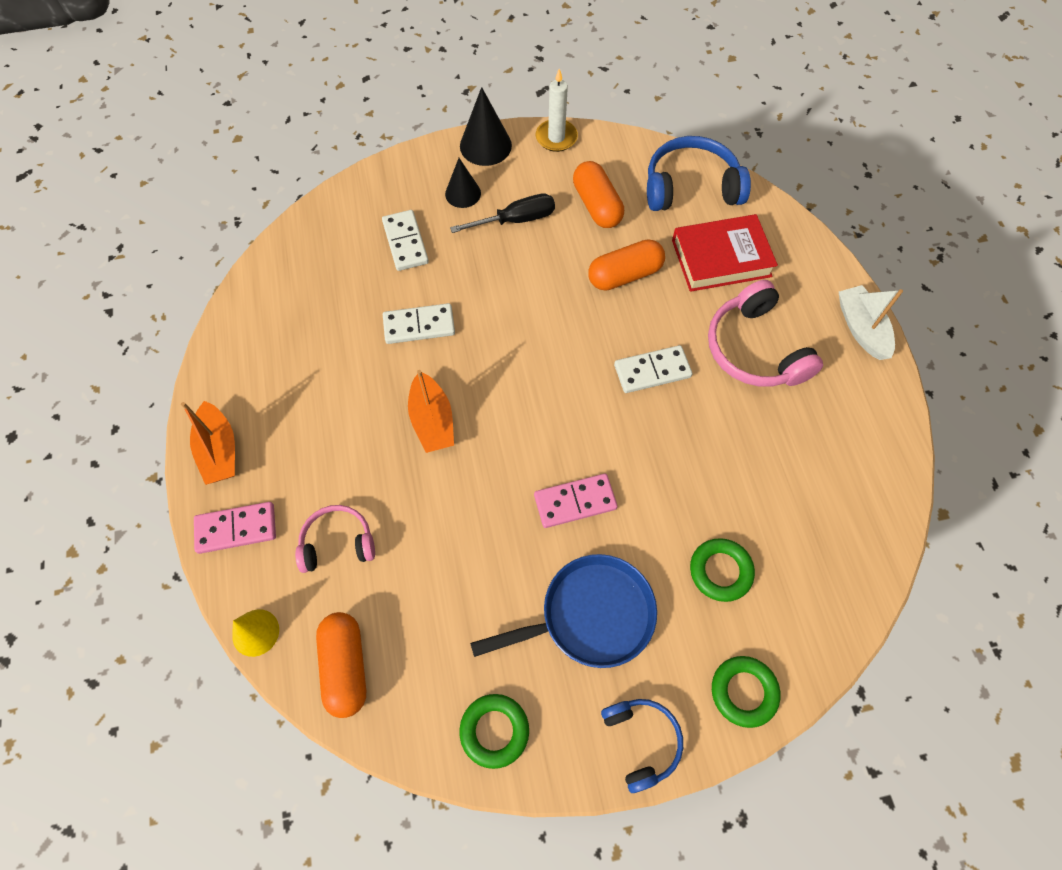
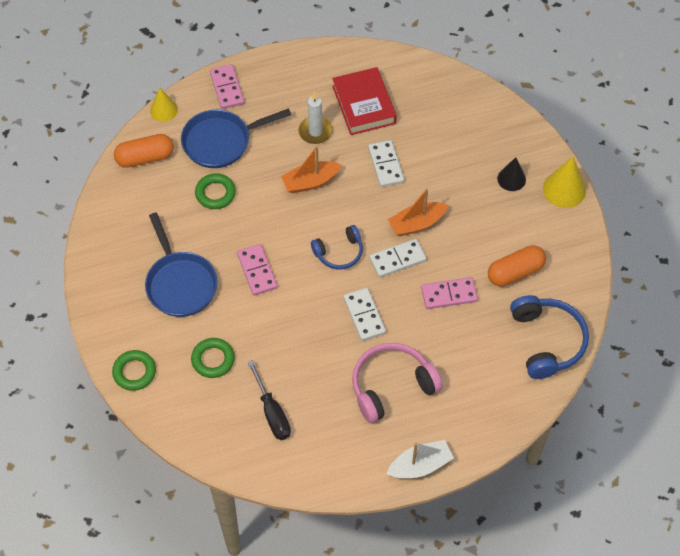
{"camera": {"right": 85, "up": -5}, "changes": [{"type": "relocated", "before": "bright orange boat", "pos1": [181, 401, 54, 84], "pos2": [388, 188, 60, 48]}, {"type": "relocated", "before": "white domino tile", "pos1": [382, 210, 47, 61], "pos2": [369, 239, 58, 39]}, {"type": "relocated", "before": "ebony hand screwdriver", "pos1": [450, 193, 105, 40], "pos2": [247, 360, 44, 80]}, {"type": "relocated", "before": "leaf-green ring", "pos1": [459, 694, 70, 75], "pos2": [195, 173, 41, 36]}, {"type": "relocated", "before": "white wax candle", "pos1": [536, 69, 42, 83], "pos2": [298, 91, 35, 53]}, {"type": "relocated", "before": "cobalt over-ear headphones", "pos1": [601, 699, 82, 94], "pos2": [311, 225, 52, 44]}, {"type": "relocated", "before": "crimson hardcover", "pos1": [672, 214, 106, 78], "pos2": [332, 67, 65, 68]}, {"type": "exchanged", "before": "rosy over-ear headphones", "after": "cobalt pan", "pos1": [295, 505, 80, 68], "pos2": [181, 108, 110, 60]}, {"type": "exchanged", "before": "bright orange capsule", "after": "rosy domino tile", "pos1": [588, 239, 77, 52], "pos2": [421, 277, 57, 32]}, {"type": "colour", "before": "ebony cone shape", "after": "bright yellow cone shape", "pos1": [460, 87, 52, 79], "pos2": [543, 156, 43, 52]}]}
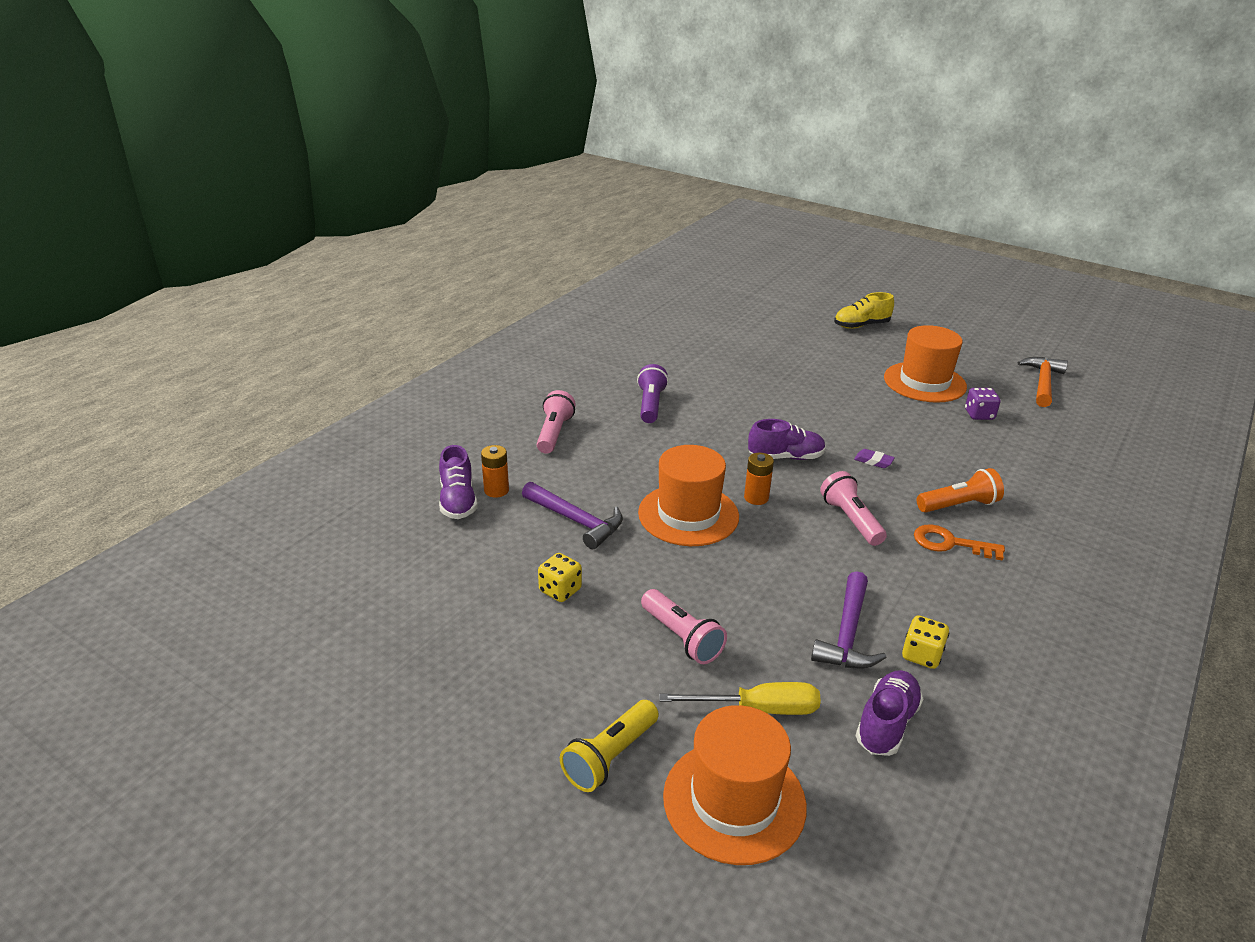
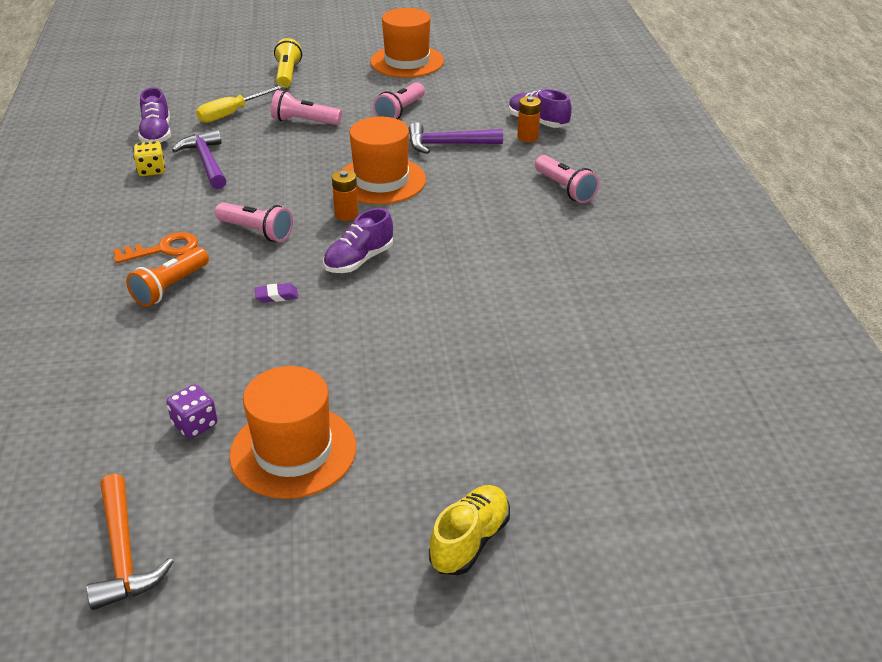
{"camera": {"right": 140, "up": 5}, "changes": [{"type": "missing", "before": "purple pocket torch", "pos1": [637, 364, 32, 59]}, {"type": "relocated", "before": "bright orange hat", "pos1": [663, 705, 144, 160], "pos2": [370, 8, 74, 70]}, {"type": "exchanged", "before": "bright yellow game die", "after": "rosy pocket torch", "pos1": [538, 553, 44, 49], "pos2": [373, 82, 52, 37]}]}
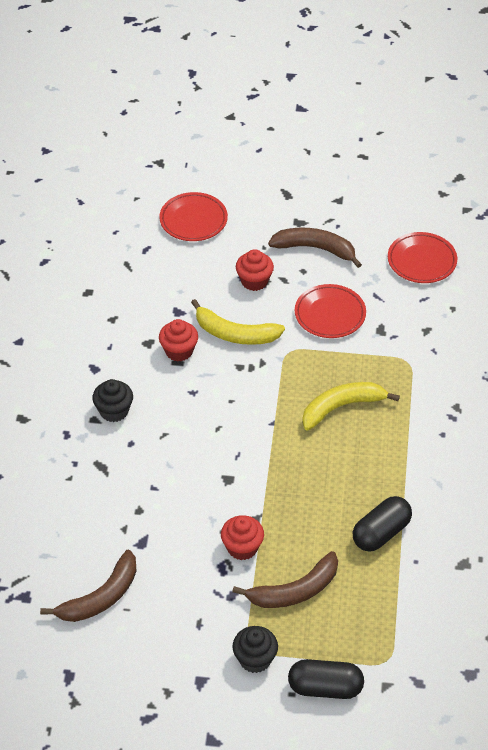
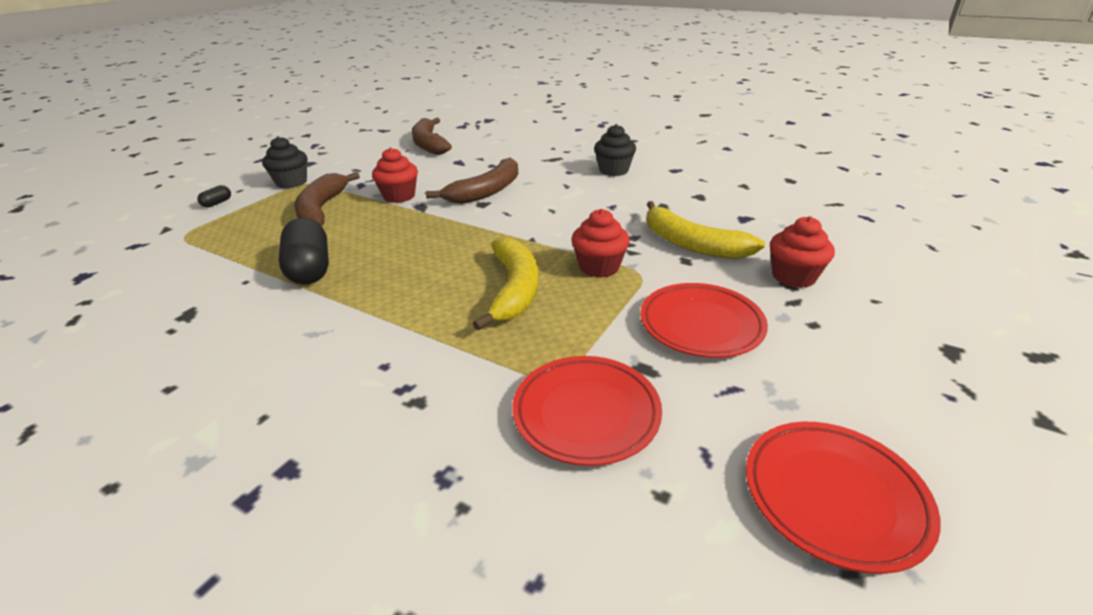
{"camera": {"right": 115, "up": -15}, "changes": [{"type": "relocated", "before": "crimson plate", "pos1": [159, 192, 69, 49], "pos2": [513, 356, 149, 110]}, {"type": "relocated", "before": "crimson muffin", "pos1": [159, 319, 39, 42], "pos2": [571, 209, 59, 69]}, {"type": "relocated", "before": "dark brown toy banana", "pos1": [268, 228, 94, 40], "pos2": [426, 158, 92, 46]}, {"type": "spun", "before": "bright yellow toy banana", "pos1": [191, 299, 94, 46], "pos2": [646, 201, 119, 58], "turn": -90}, {"type": "size", "before": "ebony capsule", "pos1": [288, 659, 76, 40], "pos2": [197, 185, 34, 22], "scale": 0.44}]}
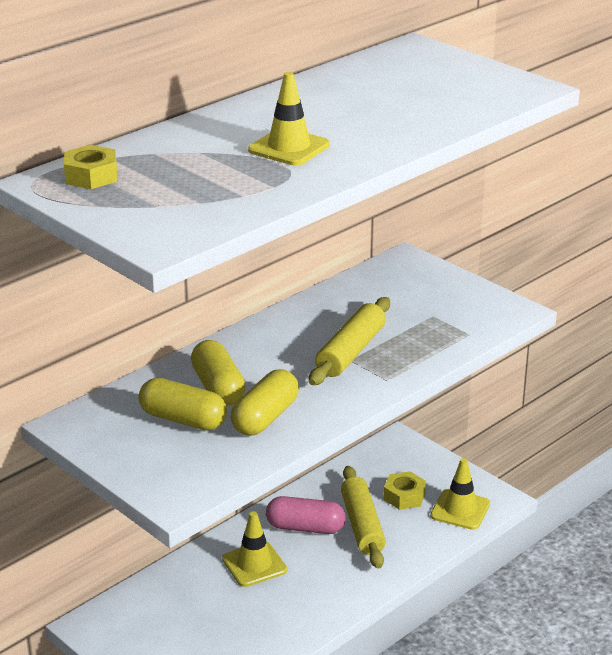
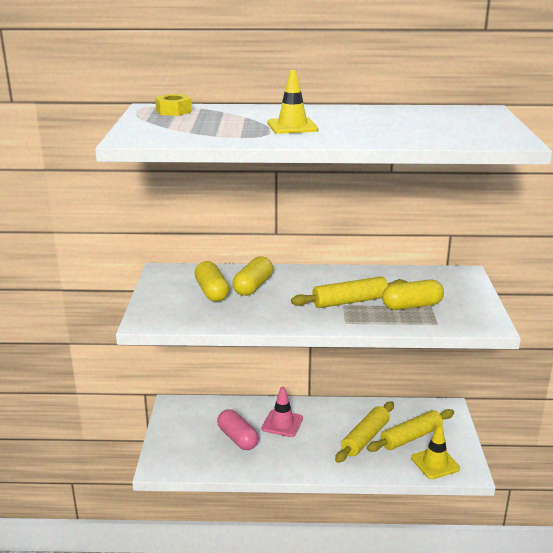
{"camera": {"right": 45, "up": -5}, "changes": [{"type": "relocated", "before": "bright yellow capsule", "pos1": [231, 369, 68, 67], "pos2": [382, 280, 62, 30]}, {"type": "relocated", "before": "rosy capsule", "pos1": [266, 496, 80, 38], "pos2": [217, 409, 42, 41]}, {"type": "exchanged", "before": "bright yellow nut", "after": "bright yellow dough roller", "pos1": [384, 471, 42, 39], "pos2": [367, 409, 87, 43]}, {"type": "colour", "before": "bright yellow safety cone", "after": "rosy safety cone", "pos1": [222, 511, 65, 76], "pos2": [262, 387, 41, 50]}]}
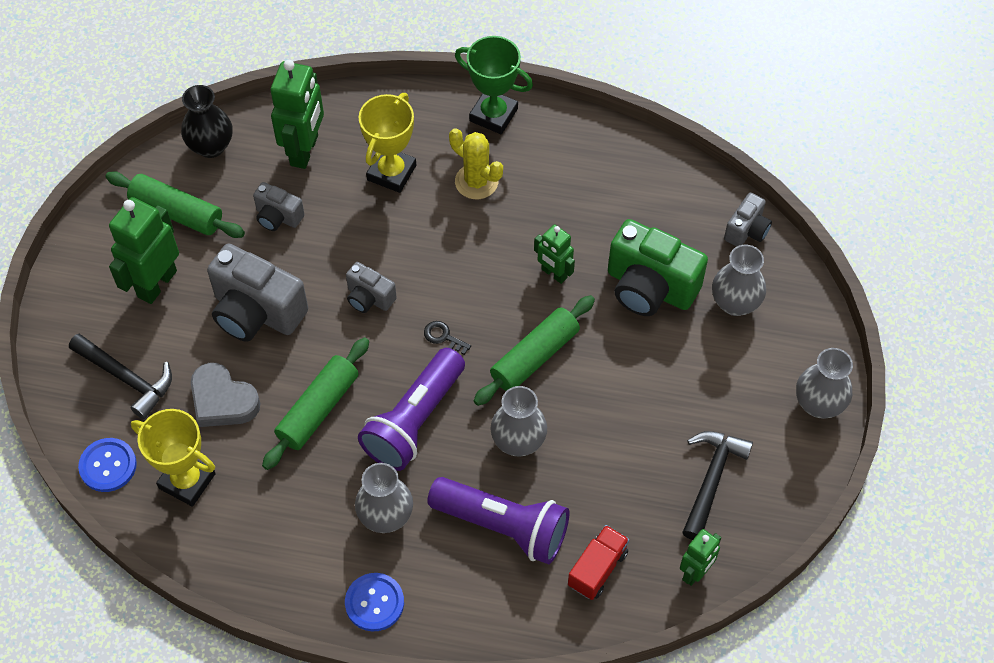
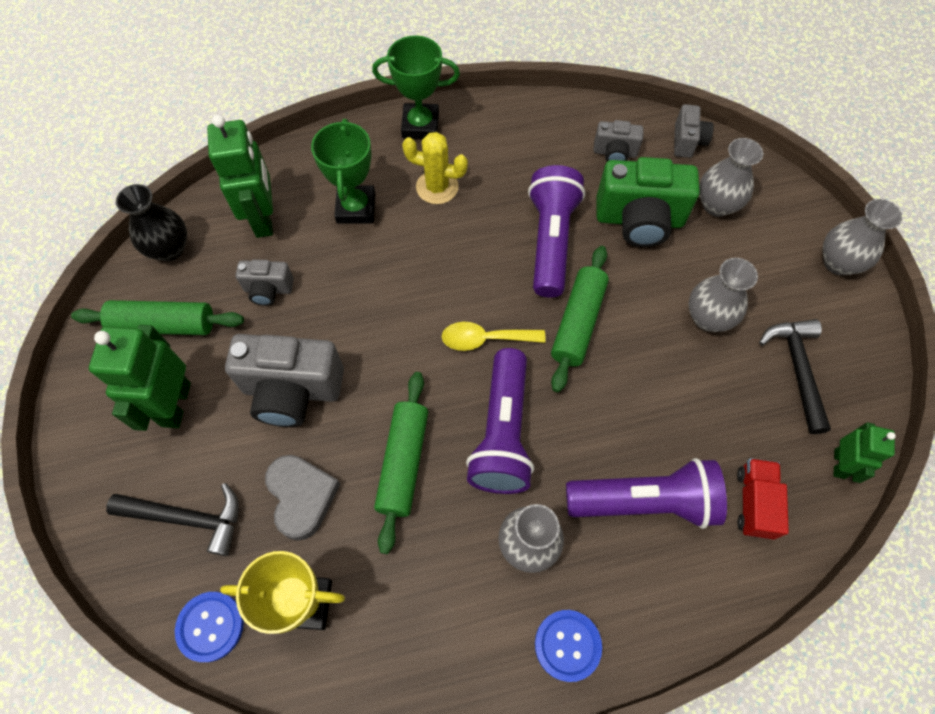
{"camera": {"right": -25, "up": 5}, "changes": [{"type": "relocated", "before": "grey camera", "pos1": [346, 262, 51, 51], "pos2": [594, 120, 50, 41]}, {"type": "relocated", "before": "grey vase", "pos1": [491, 386, 56, 71], "pos2": [688, 258, 70, 74]}, {"type": "exchanged", "before": "ebony key", "after": "bright yellow spoon", "pos1": [424, 321, 47, 34], "pos2": [442, 322, 104, 29]}, {"type": "exchanged", "before": "leaf-green robot", "after": "purple pocket torch", "pos1": [534, 224, 41, 60], "pos2": [528, 165, 57, 133]}, {"type": "colour", "before": "bright yellow prize cup", "after": "leaf-green prize cup", "pos1": [359, 93, 57, 100], "pos2": [311, 119, 64, 105]}, {"type": "spun", "before": "grey heart", "pos1": [191, 363, 70, 64], "pos2": [265, 455, 75, 86], "turn": -120}]}
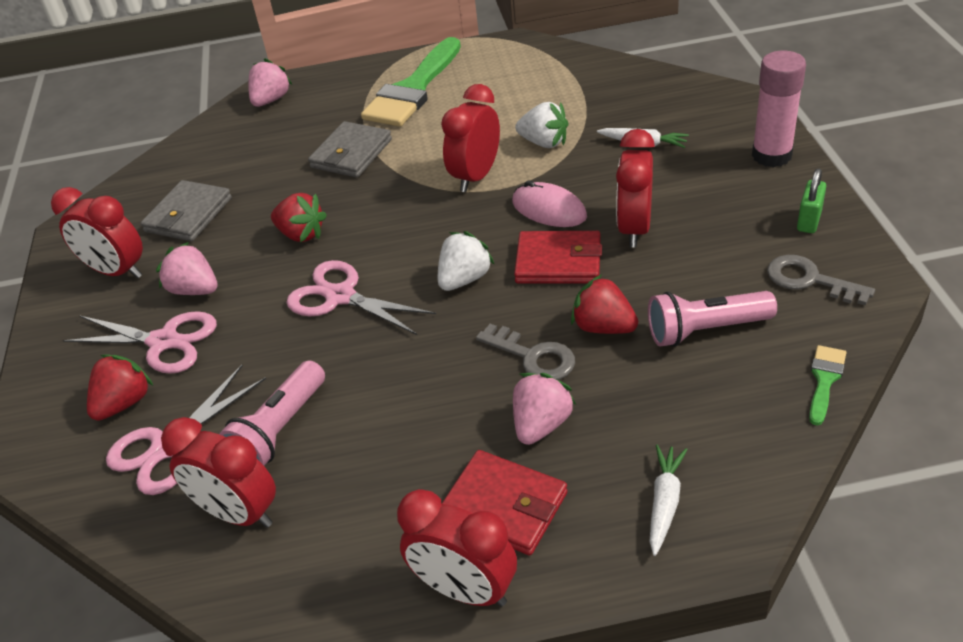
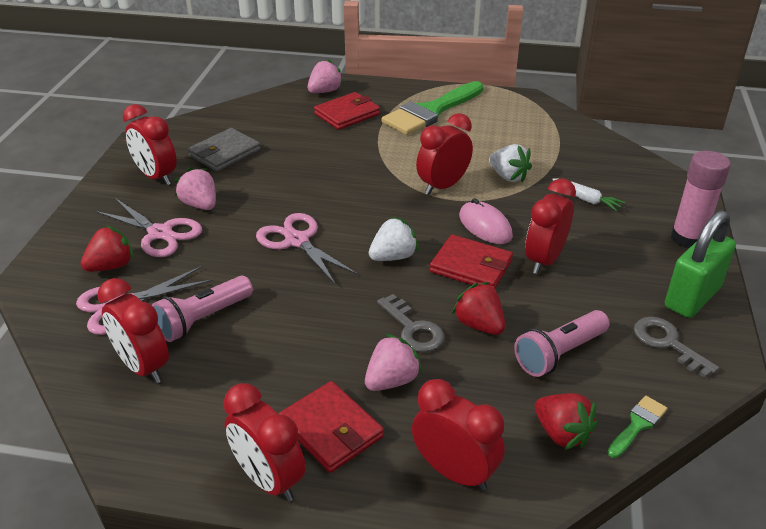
{"camera": {"right": 15, "up": -5}, "changes": [{"type": "missing", "before": "grey billfold", "pos1": [308, 121, 84, 57]}, {"type": "appeared", "after": "crimson billfold", "pos2": [314, 92, 66, 38]}, {"type": "relocated", "before": "crimson toy strawberry", "pos1": [271, 193, 56, 49], "pos2": [535, 393, 62, 57]}, {"type": "exchanged", "before": "white toy carrot", "after": "crimson alarm clock", "pos1": [649, 444, 39, 112], "pos2": [412, 379, 93, 112]}, {"type": "spun", "before": "rosy pocket torch", "pos1": [648, 291, 129, 56], "pos2": [514, 310, 96, 67], "turn": -45}, {"type": "size", "before": "leaf-green small lock", "pos1": [797, 169, 29, 64], "pos2": [665, 210, 71, 108], "scale": 1.93}]}
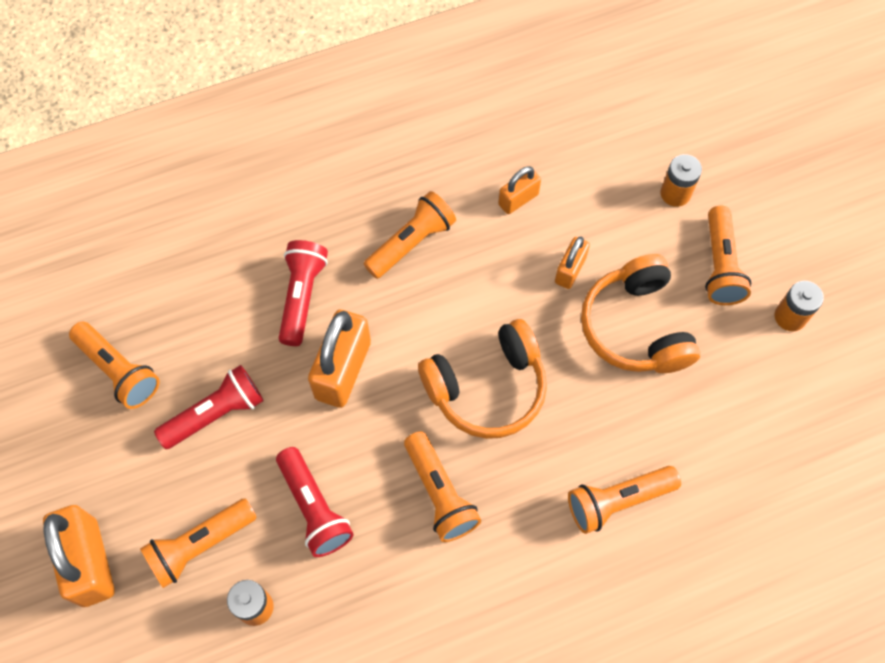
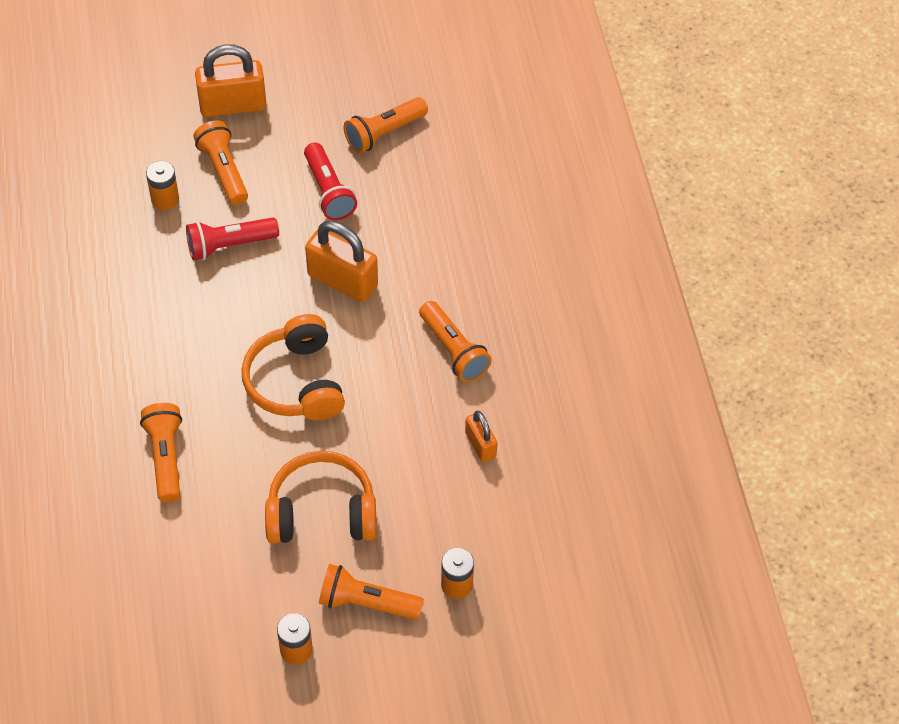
{"camera": {"right": 100, "up": -10}, "changes": [{"type": "missing", "before": "crimson pocket torch", "pos1": [279, 240, 49, 106]}, {"type": "missing", "before": "bright orange pocket torch", "pos1": [404, 431, 77, 111]}, {"type": "missing", "before": "bright orange small lock", "pos1": [555, 237, 35, 52]}]}
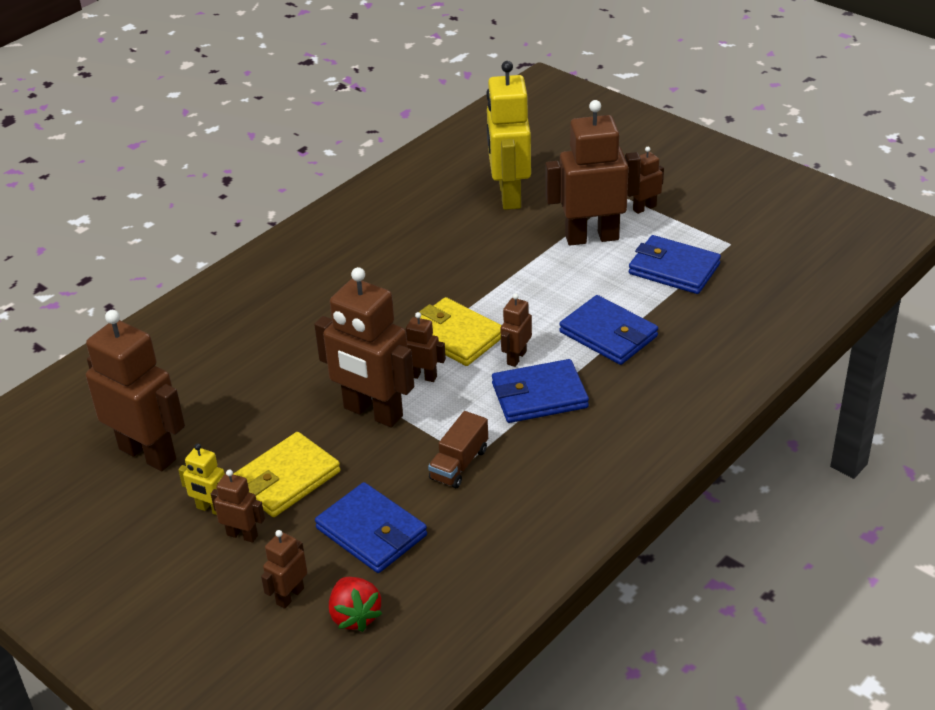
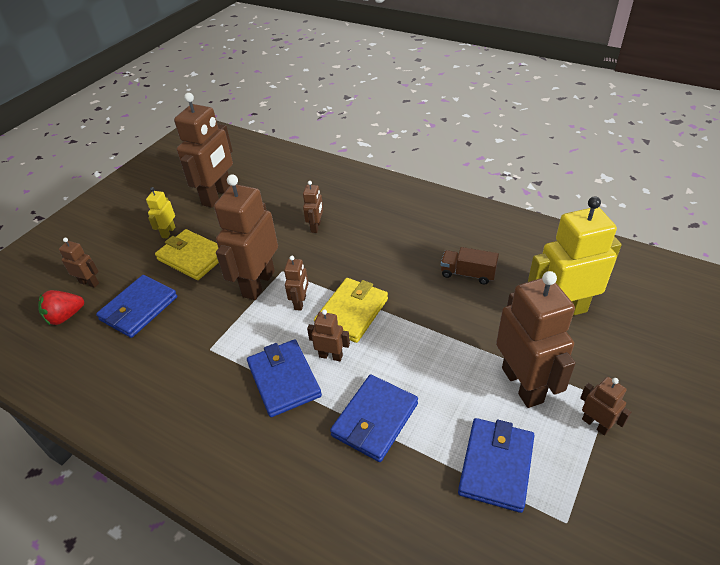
{"camera": {"right": 80, "up": 5}, "changes": [{"type": "relocated", "before": "dark brown robot", "pos1": [211, 470, 54, 73], "pos2": [303, 181, 20, 52]}, {"type": "relocated", "before": "dark brown truck", "pos1": [428, 411, 60, 77], "pos2": [441, 247, 58, 38]}]}
